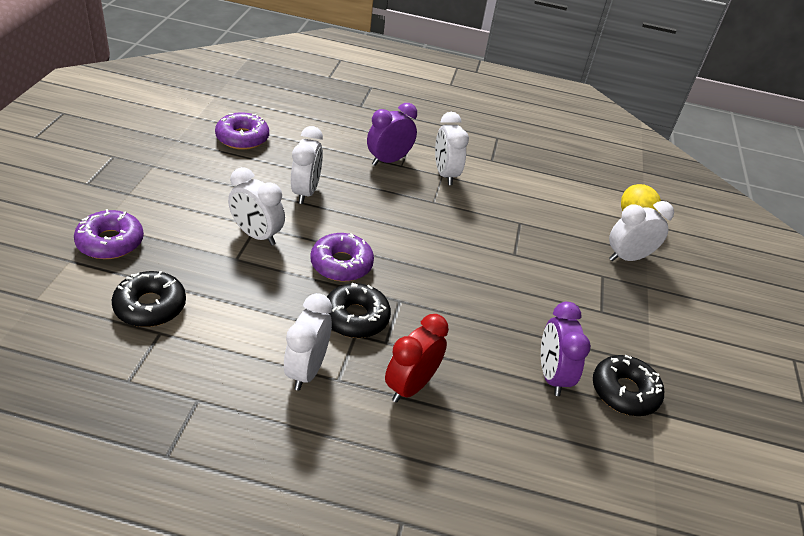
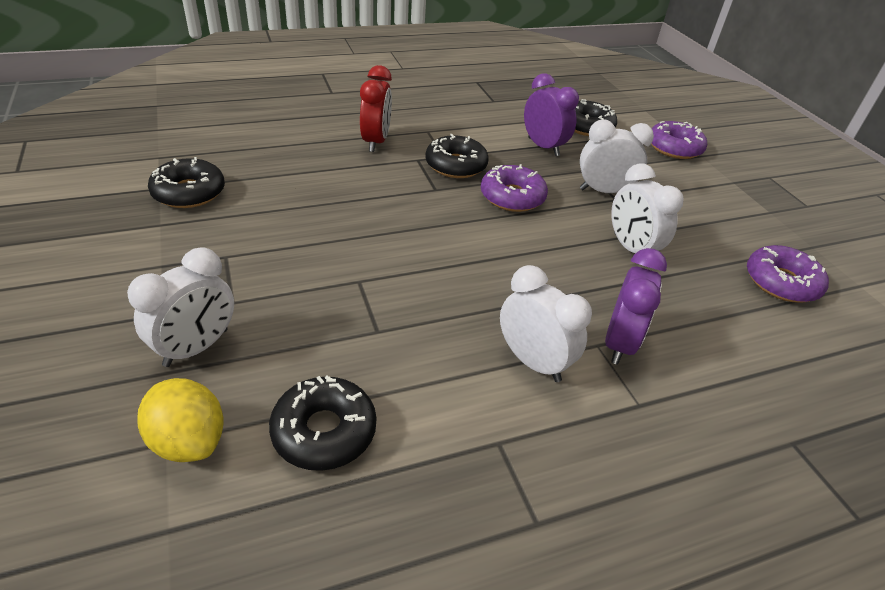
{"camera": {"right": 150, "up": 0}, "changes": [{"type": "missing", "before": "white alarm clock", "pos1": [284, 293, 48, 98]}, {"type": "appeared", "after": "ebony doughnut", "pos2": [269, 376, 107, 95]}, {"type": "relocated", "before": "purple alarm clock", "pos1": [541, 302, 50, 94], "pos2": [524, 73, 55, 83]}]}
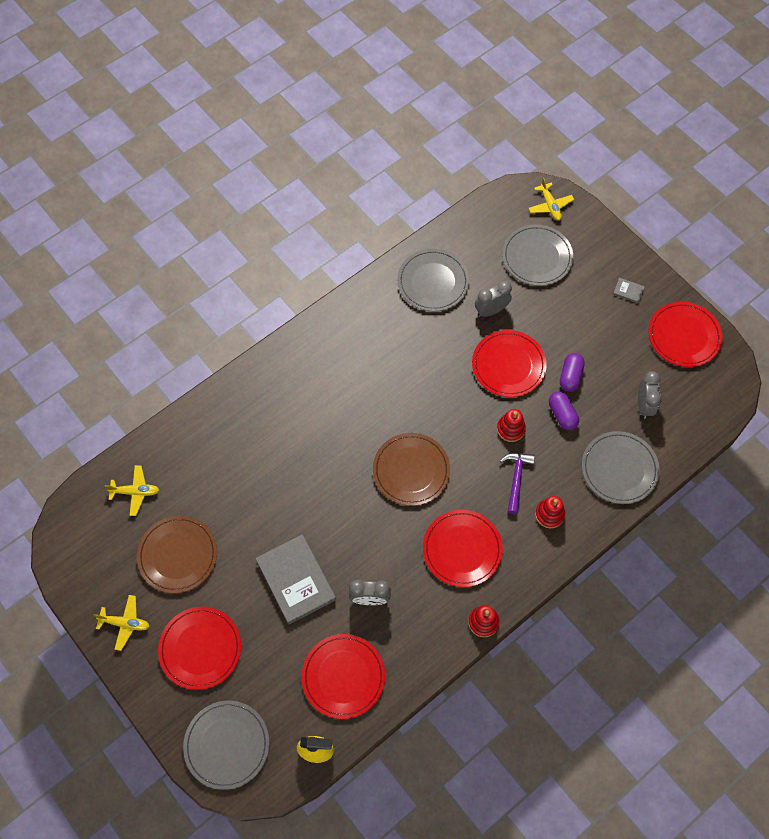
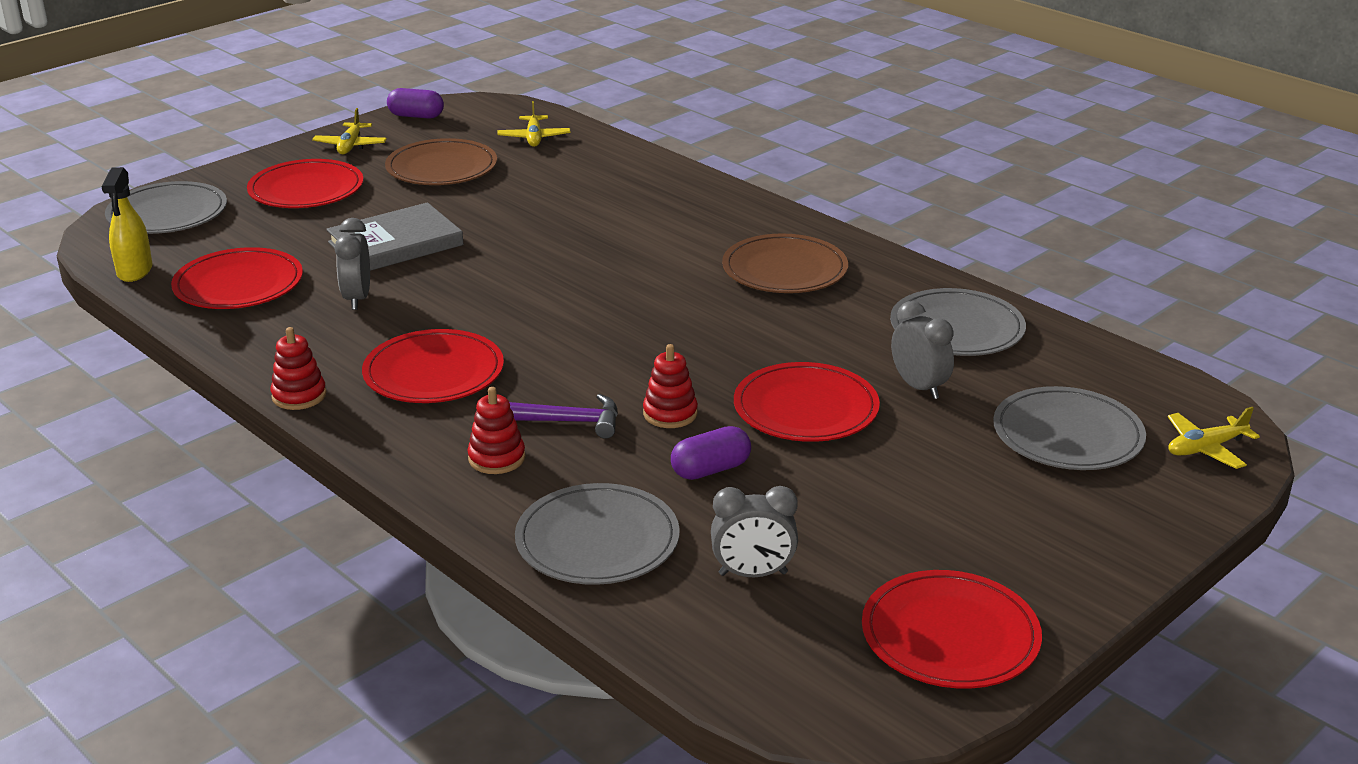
{"camera": {"right": 85, "up": -35}, "changes": [{"type": "missing", "before": "grey hardcover", "pos1": [613, 278, 32, 25]}, {"type": "relocated", "before": "dark brown plate", "pos1": [373, 433, 77, 73], "pos2": [722, 234, 126, 59]}, {"type": "relocated", "before": "purple capsule", "pos1": [560, 353, 25, 39], "pos2": [387, 88, 57, 31]}]}
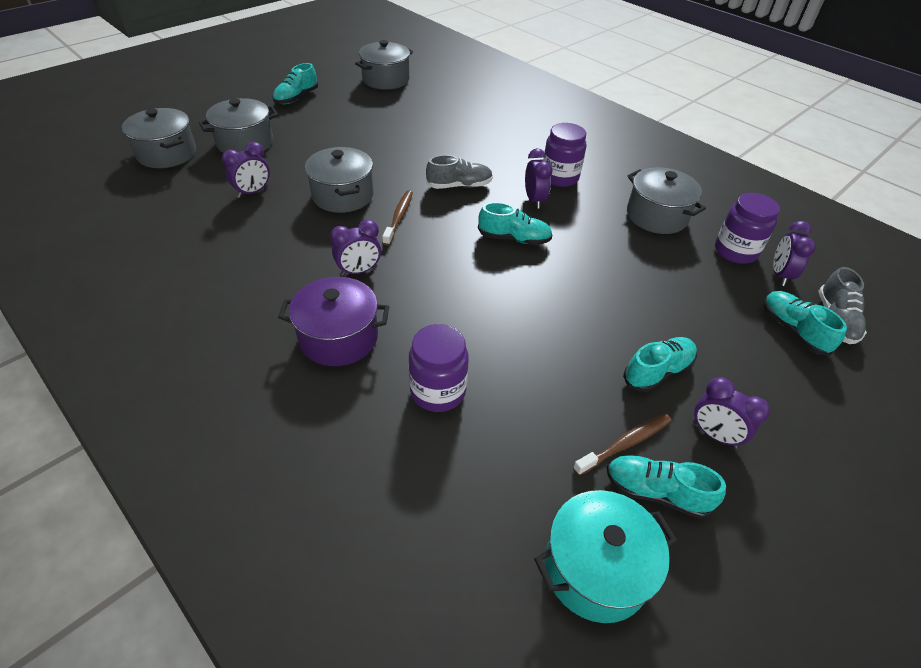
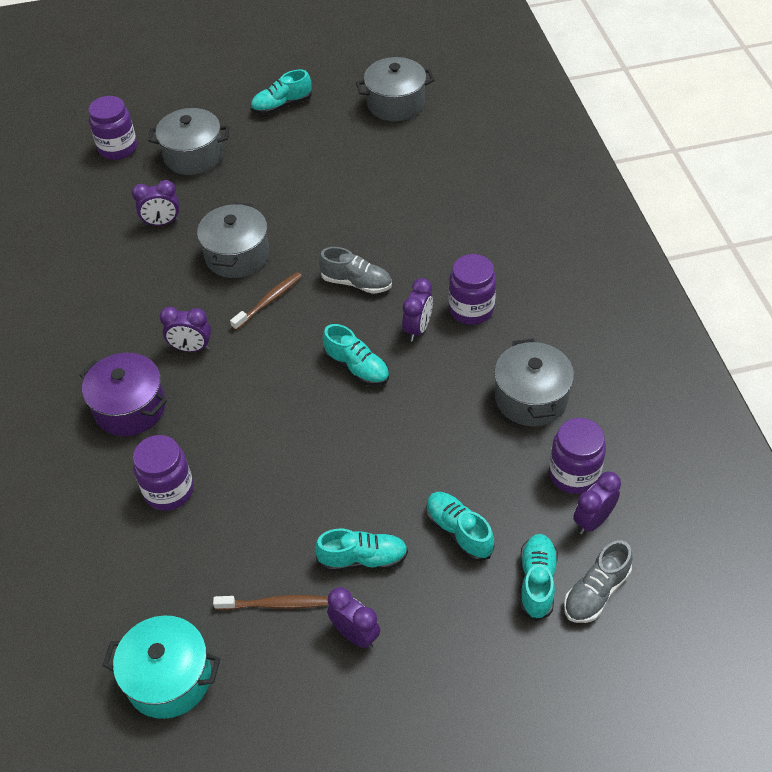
{"camera": {"right": 35, "up": 5}, "changes": [{"type": "relocated", "before": "turquoise lace-up shoe", "pos1": [607, 455, 119, 64], "pos2": [426, 492, 68, 69]}, {"type": "exchanged", "before": "grey stockpot", "after": "purple preserve jar", "pos1": [122, 108, 74, 60], "pos2": [88, 96, 49, 64]}, {"type": "spun", "before": "purple alarm clock", "pos1": [693, 377, 77, 72], "pos2": [327, 587, 53, 62], "turn": 150}]}
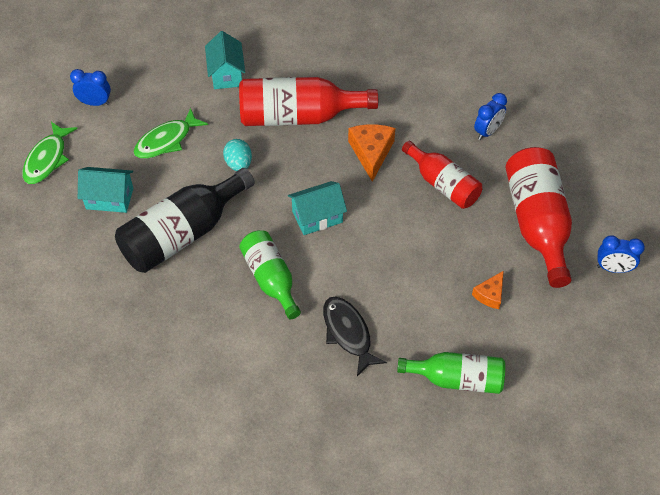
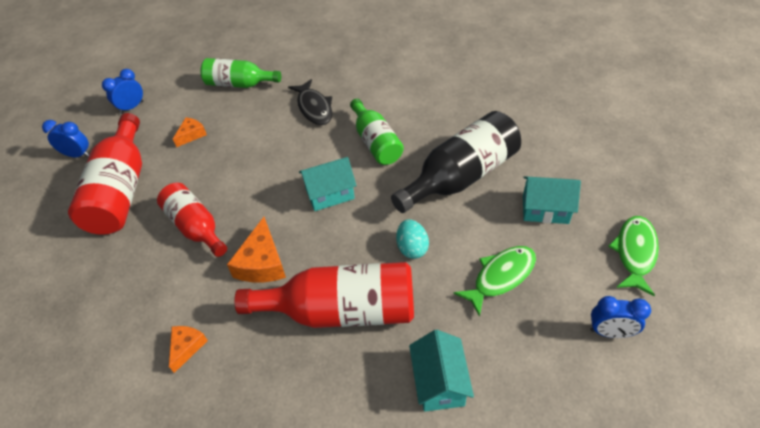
{"camera": {"right": -175, "up": -5}, "changes": [{"type": "appeared", "after": "bright orange piece of cheese", "pos2": [169, 326, 39, 47]}, {"type": "relocated", "before": "cobalt alarm clock", "pos1": [474, 93, 33, 47], "pos2": [102, 69, 42, 45]}]}
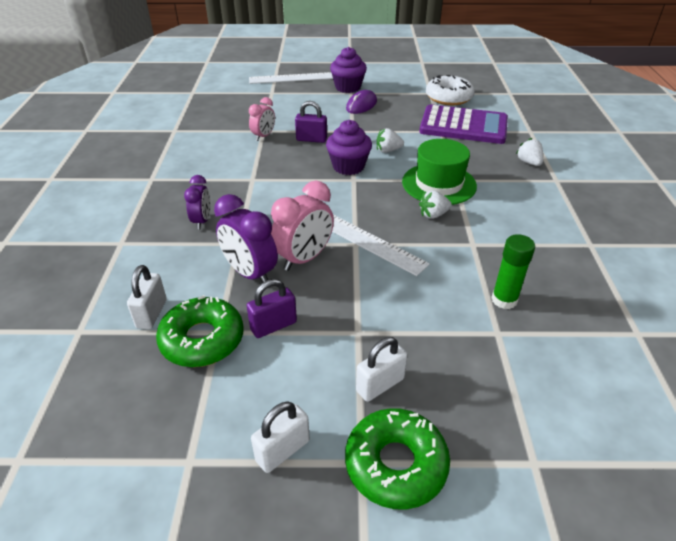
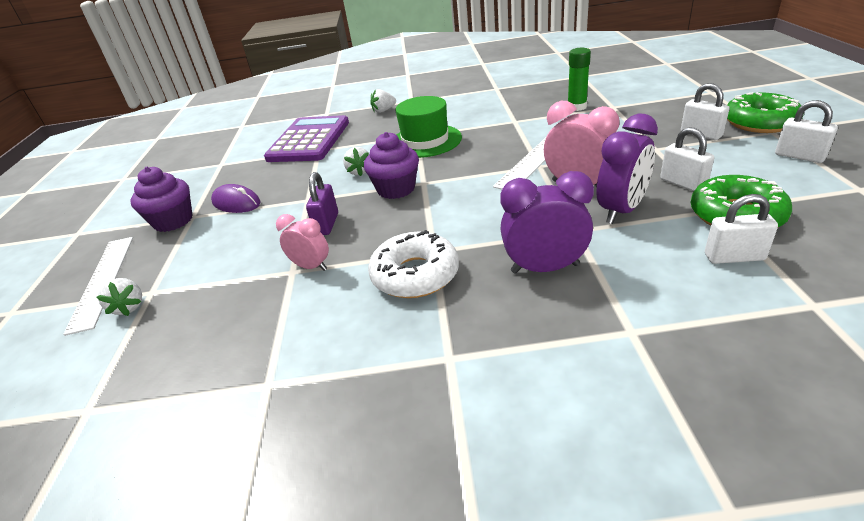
{"camera": {"right": -90, "up": -5}, "changes": [{"type": "relocated", "before": "white toy strawberry", "pos1": [419, 190, 33, 29], "pos2": [97, 278, 45, 38]}, {"type": "relocated", "before": "white doughnut", "pos1": [426, 75, 49, 30], "pos2": [368, 230, 91, 68]}, {"type": "colour", "before": "purple small lock", "after": "white small lock", "pos1": [246, 279, 51, 59], "pos2": [660, 127, 54, 64]}, {"type": "size", "before": "purple alarm clock", "pos1": [184, 175, 26, 54], "pos2": [500, 171, 94, 103], "scale": 1.61}]}
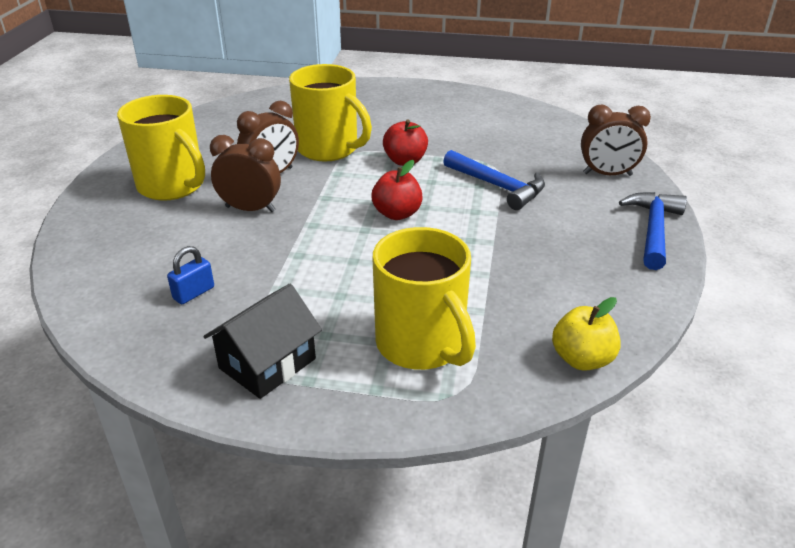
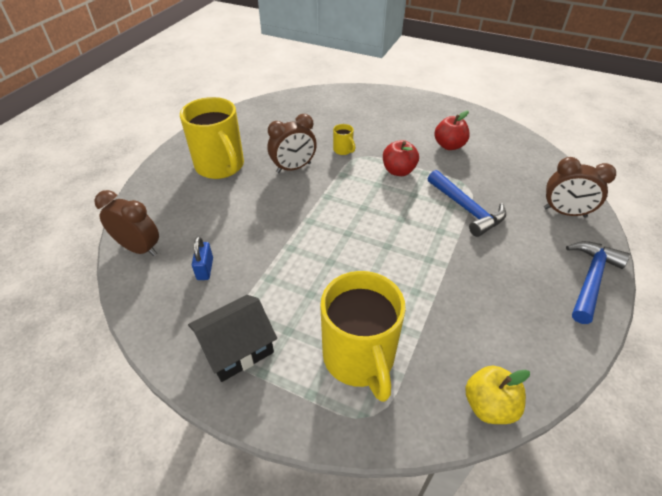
{"camera": {"right": 15, "up": 10}, "changes": [{"type": "relocated", "before": "dark brown alarm clock", "pos1": [210, 135, 71, 77], "pos2": [94, 190, 65, 66]}, {"type": "relocated", "before": "crimson apple", "pos1": [371, 160, 52, 60], "pos2": [434, 110, 36, 40]}, {"type": "spun", "before": "cobalt small lock", "pos1": [167, 246, 47, 58], "pos2": [192, 236, 21, 44], "turn": -60}, {"type": "size", "before": "bright yellow mug", "pos1": [289, 64, 83, 97], "pos2": [333, 124, 22, 31], "scale": 0.41}]}
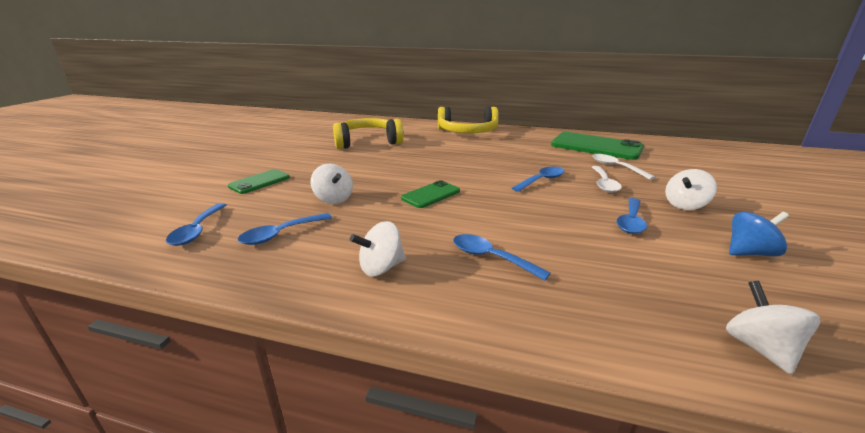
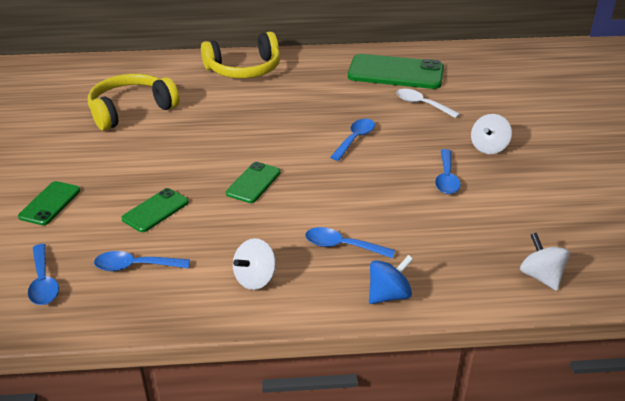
{"camera": {"right": -20, "up": 10}, "changes": [{"type": "missing", "before": "white spoon", "pos1": [592, 166, 30, 27]}, {"type": "relocated", "before": "cobalt toy top", "pos1": [729, 212, 60, 44], "pos2": [369, 255, 44, 49]}, {"type": "exchanged", "before": "white toy top", "after": "leaf-green mobile phone", "pos1": [311, 164, 42, 40], "pos2": [121, 188, 68, 44]}, {"type": "spun", "before": "cobalt spoon", "pos1": [238, 213, 94, 32], "pos2": [94, 251, 96, 20], "turn": 60}]}
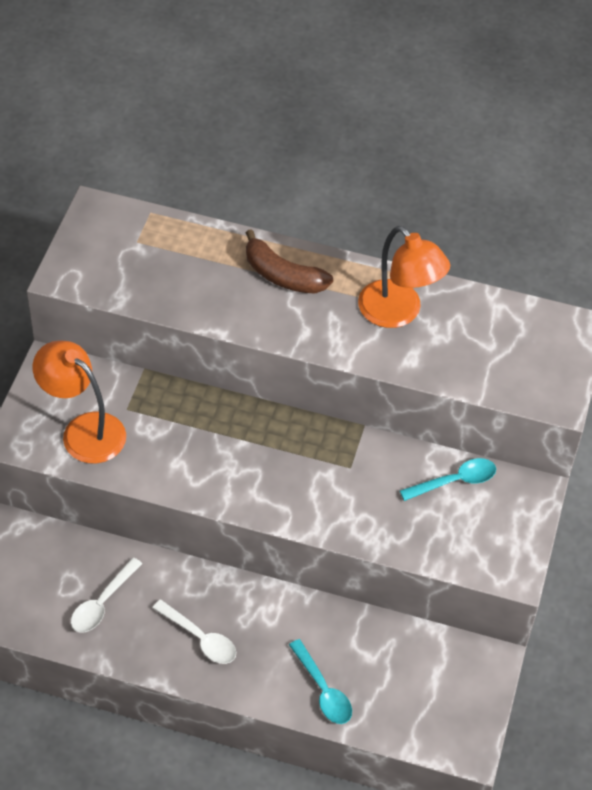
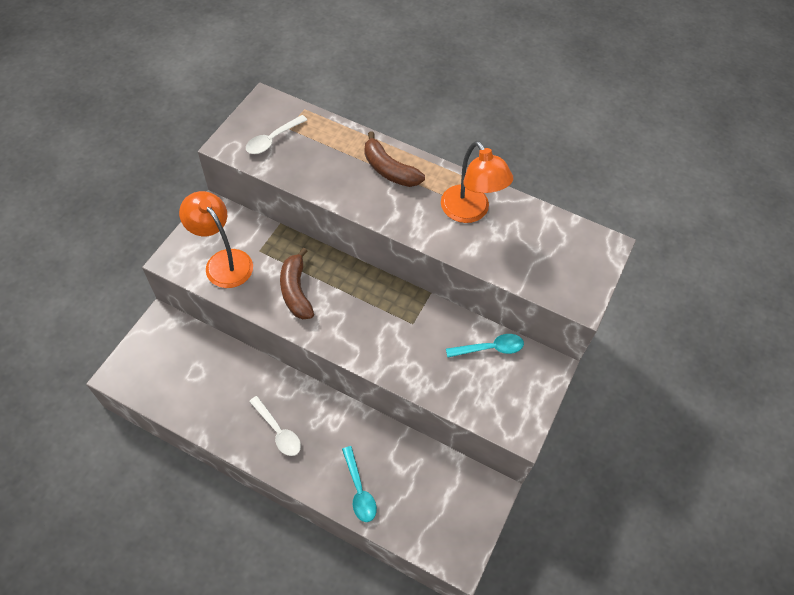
{"camera": {"right": 10, "up": 5}, "changes": [{"type": "appeared", "after": "dark brown toy banana", "pos2": [280, 248, 34, 71]}, {"type": "relocated", "before": "white spoon", "pos1": [71, 557, 71, 75], "pos2": [246, 115, 61, 39]}]}
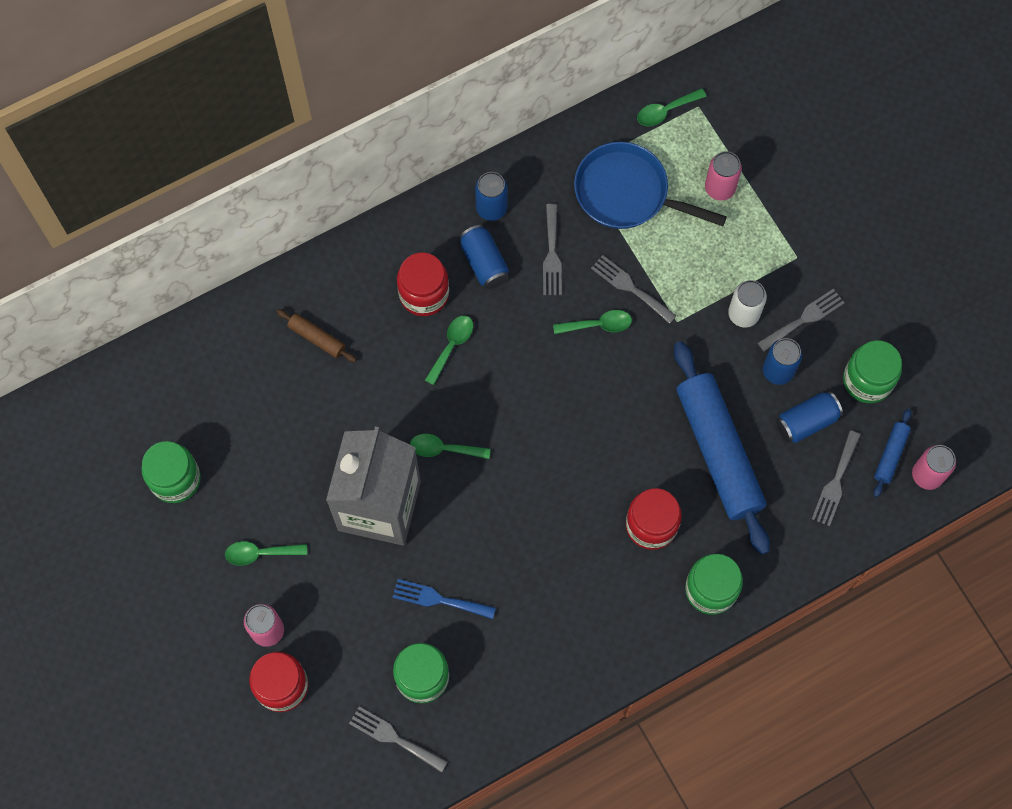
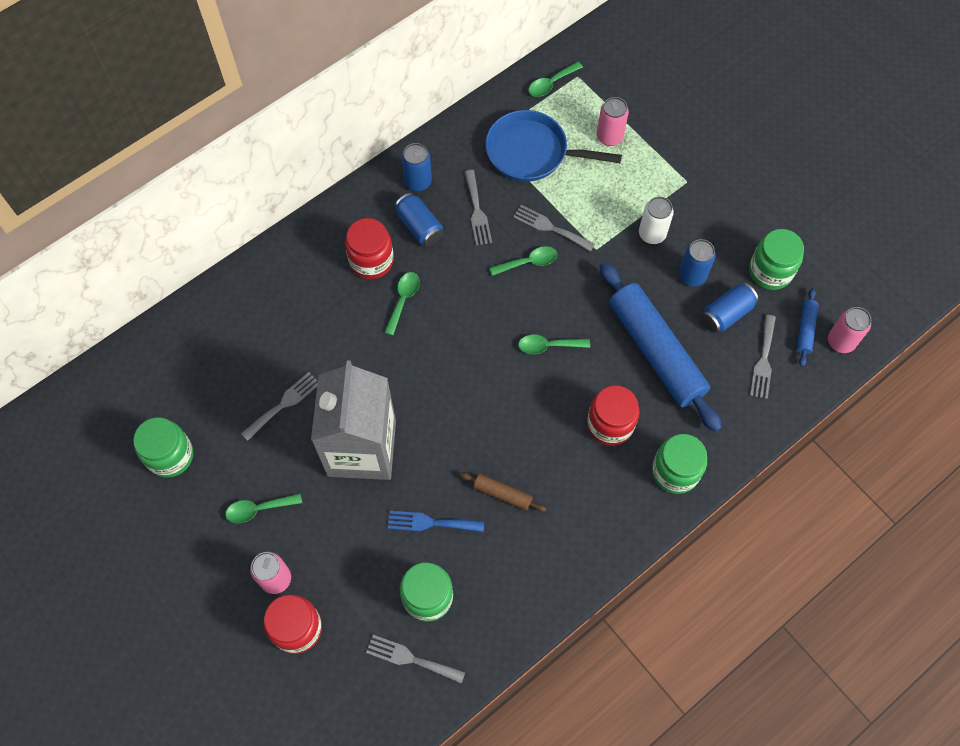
{"camera": {"right": -10, "up": -5}, "changes": [{"type": "relocated", "before": "dark brown dough roller", "pos1": [276, 309, 81, 53], "pos2": [460, 472, 86, 40]}, {"type": "relocated", "before": "leaf-green spoon", "pos1": [410, 434, 80, 25], "pos2": [518, 335, 72, 19]}, {"type": "relocated", "before": "grey table fork", "pos1": [758, 289, 86, 63], "pos2": [241, 372, 77, 69]}]}
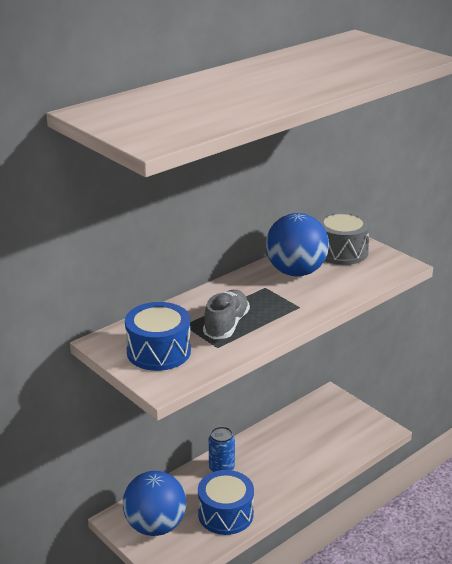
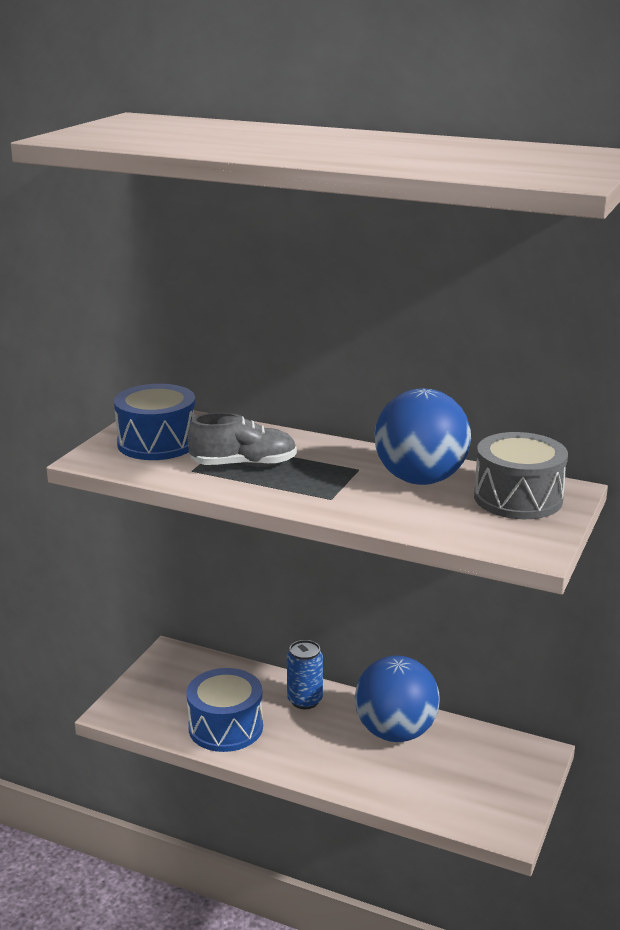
{"camera": {"right": 65, "up": -5}, "changes": [{"type": "relocated", "before": "cobalt play ball", "pos1": [123, 471, 63, 65], "pos2": [355, 656, 85, 86]}]}
